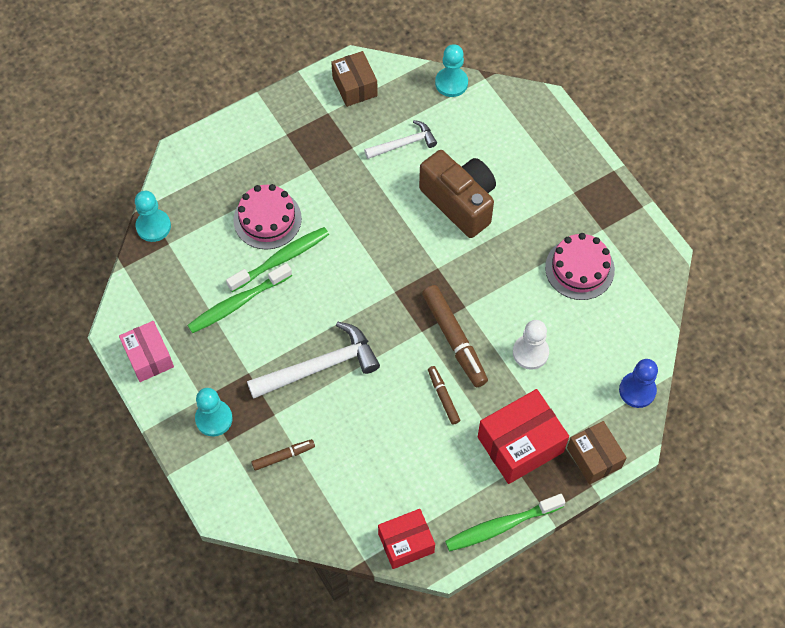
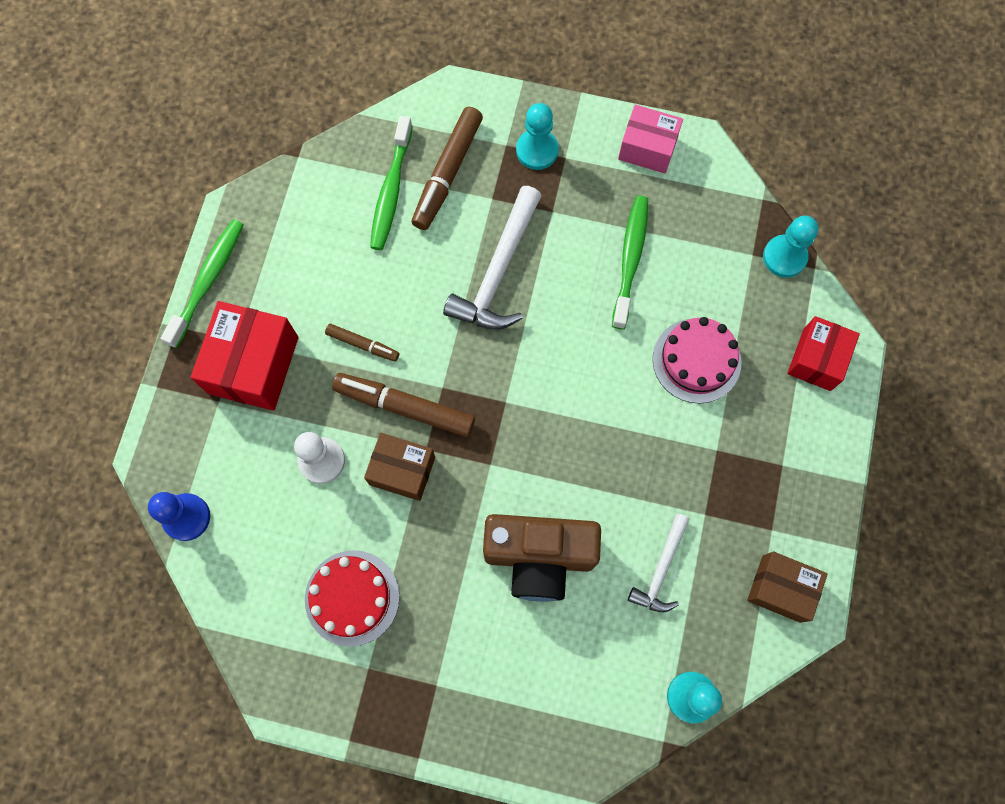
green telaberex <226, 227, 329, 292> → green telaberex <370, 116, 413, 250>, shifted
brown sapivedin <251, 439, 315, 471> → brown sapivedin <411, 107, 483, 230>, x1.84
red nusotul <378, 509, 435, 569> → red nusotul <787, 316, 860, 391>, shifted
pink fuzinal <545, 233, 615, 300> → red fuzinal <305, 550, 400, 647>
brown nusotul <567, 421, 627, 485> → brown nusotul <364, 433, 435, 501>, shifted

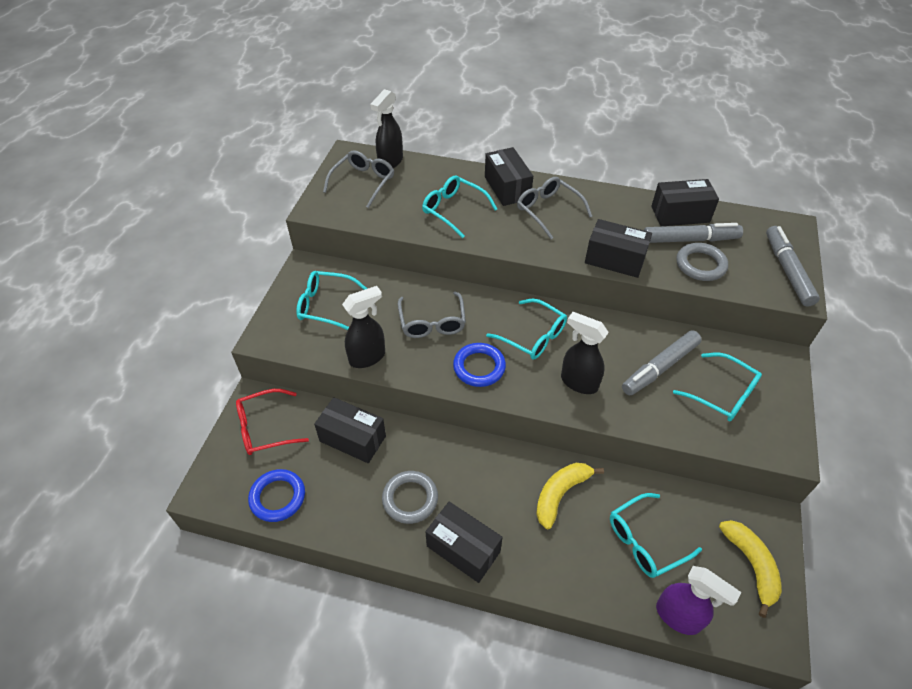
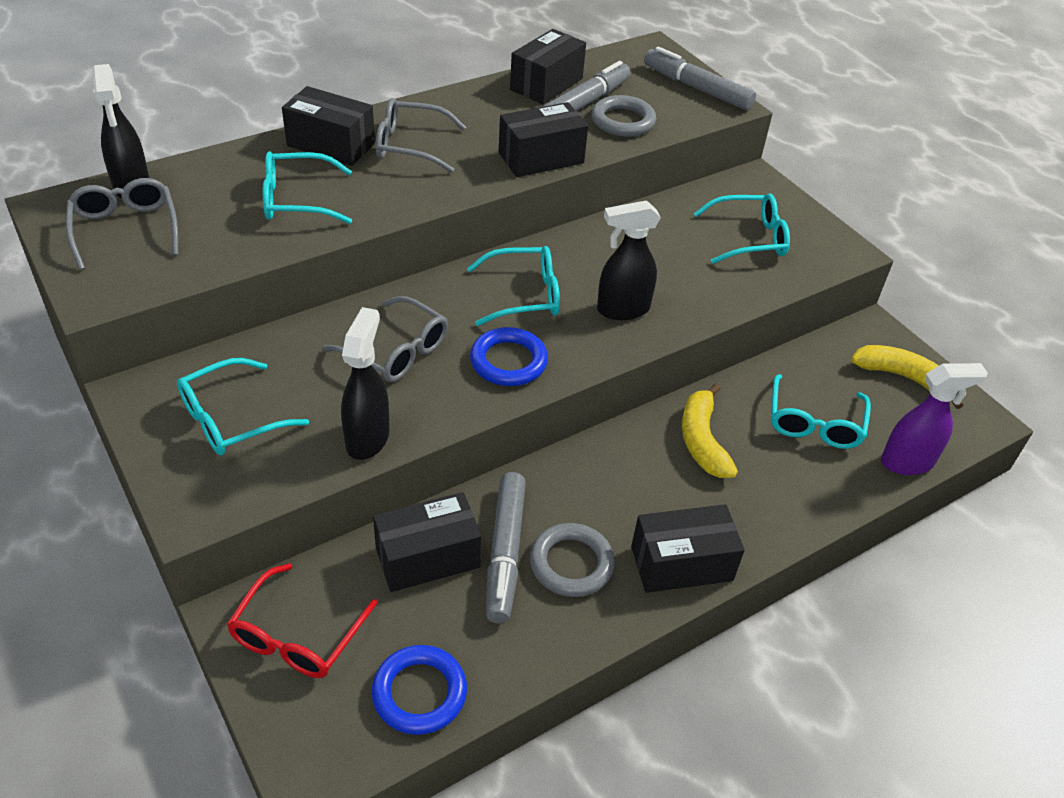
grey sapivedin <622, 330, 702, 395> → grey sapivedin <486, 472, 526, 624>, shifted

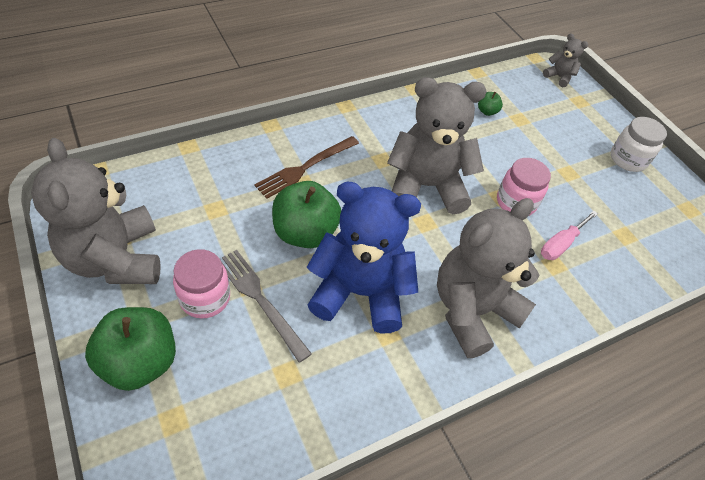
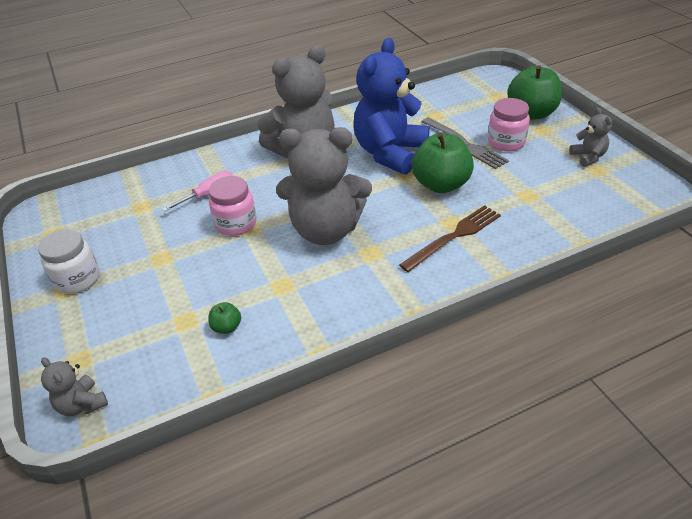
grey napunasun <31, 138, 161, 284> → grey napunasun <569, 108, 612, 167>, x0.44
blue napunasun <307, 182, 421, 333> → blue napunasun <353, 38, 429, 175>, 105 degrees clockwise

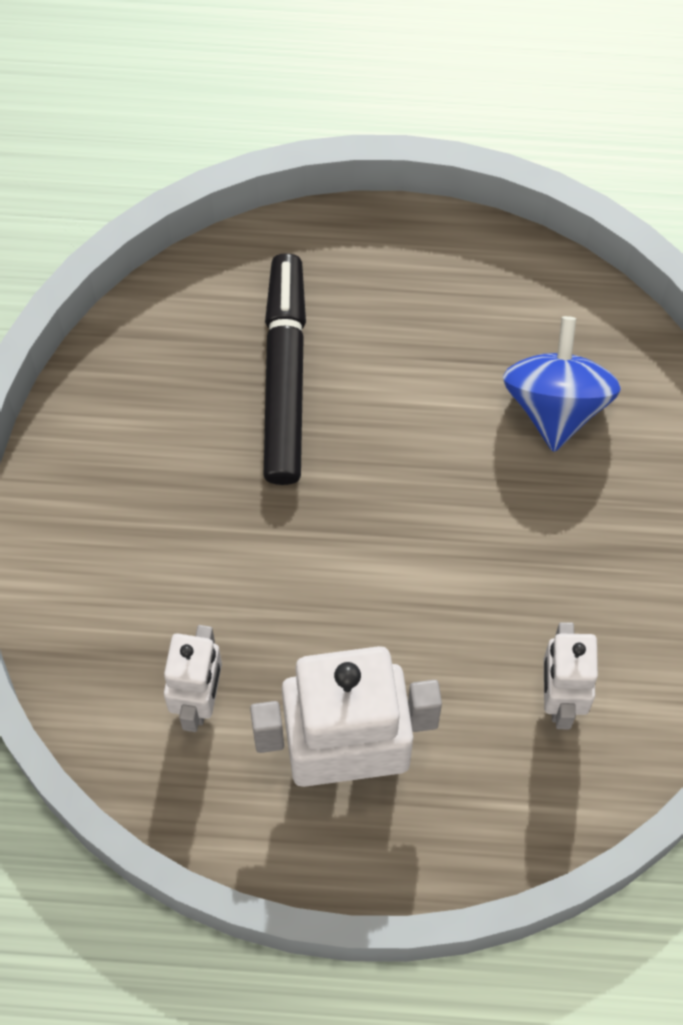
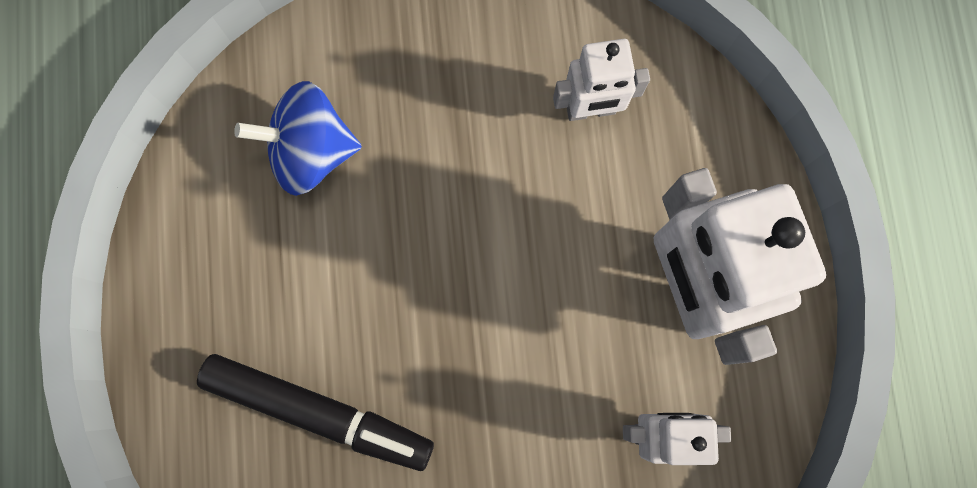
black sapivedin <264, 253, 306, 485> → black sapivedin <197, 354, 434, 471>, 150 degrees counterclockwise

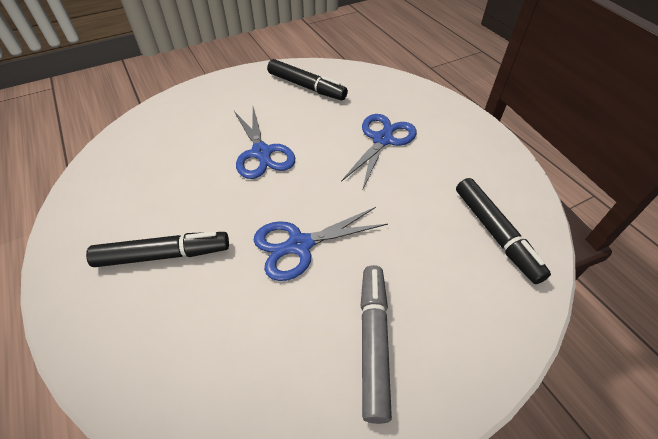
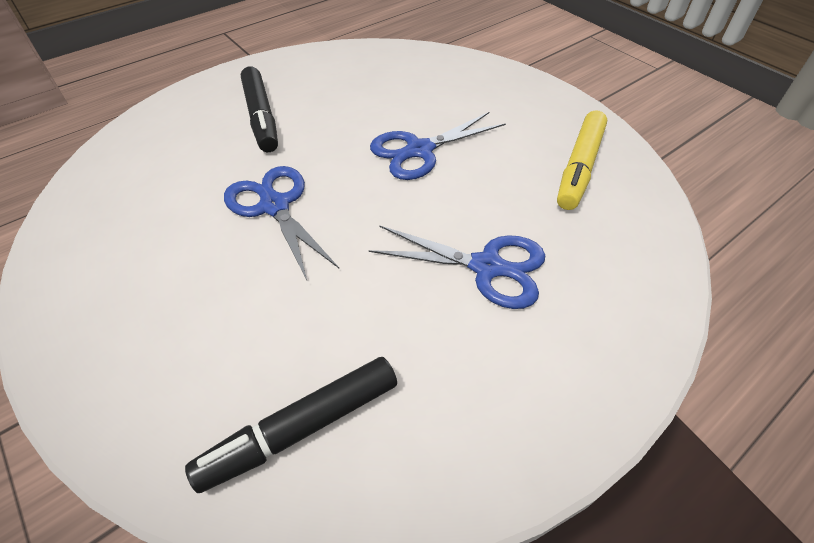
black sapivedin <267, 59, 348, 100> → yellow sapivedin <557, 110, 607, 210>
grey sapivedin <360, 265, 392, 424> → -

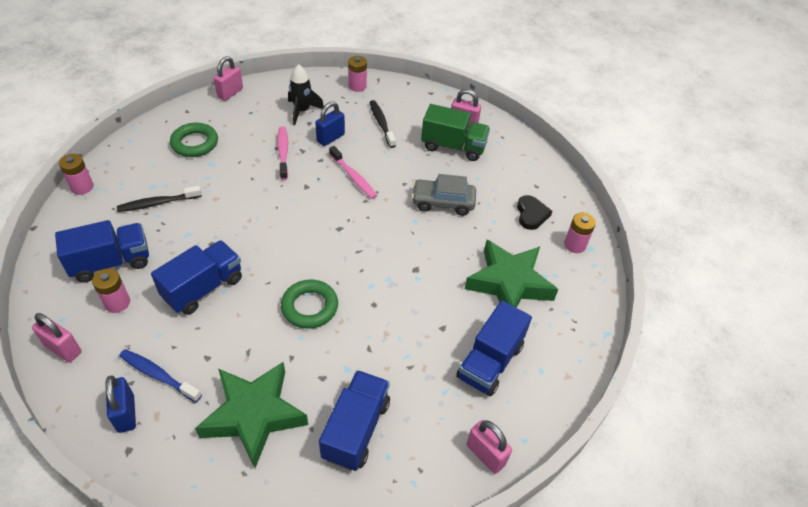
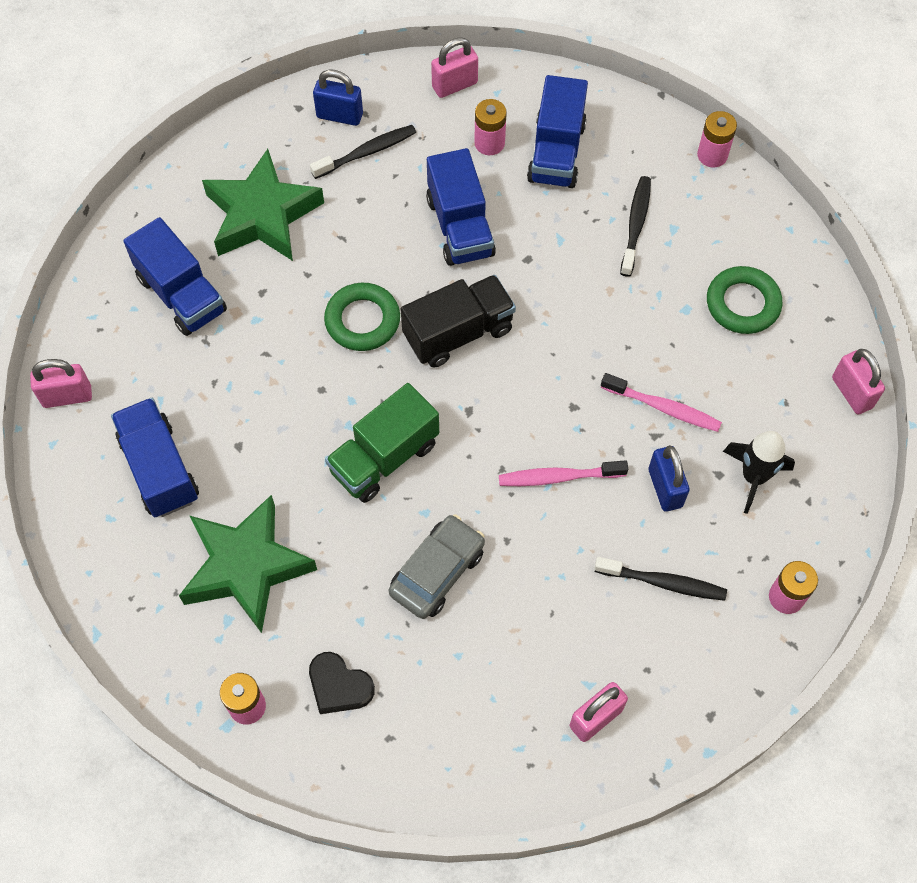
blue telaberex <119, 349, 202, 402> → black telaberex <310, 125, 416, 179>
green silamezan <421, 104, 490, 161> → green silamezan <325, 383, 439, 503>, shifted
- → black silamezan <401, 275, 516, 368>

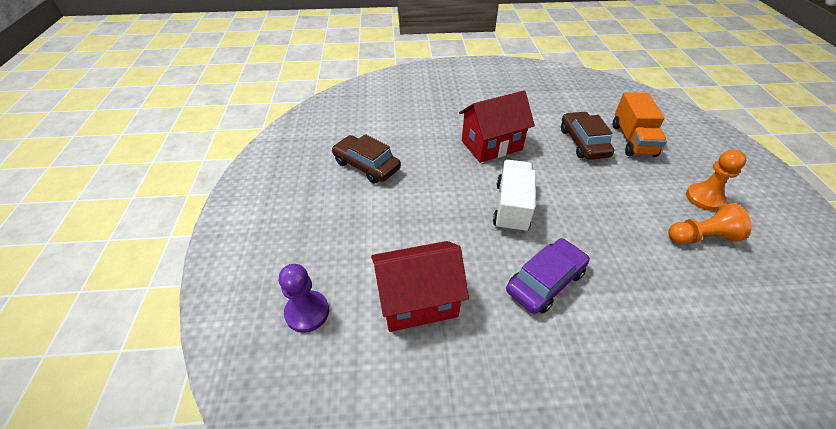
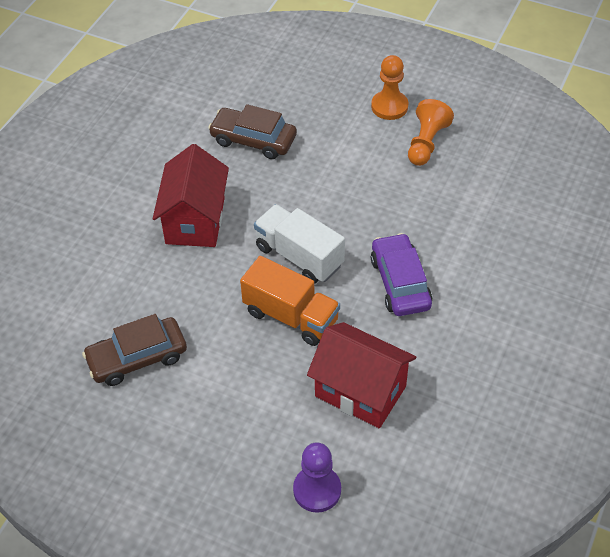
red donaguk <371, 241, 469, 332> → red donaguk <307, 322, 416, 428>, 75 degrees counterclockwise
orange silamezan <613, 92, 667, 157> → orange silamezan <240, 256, 340, 346>, shifted

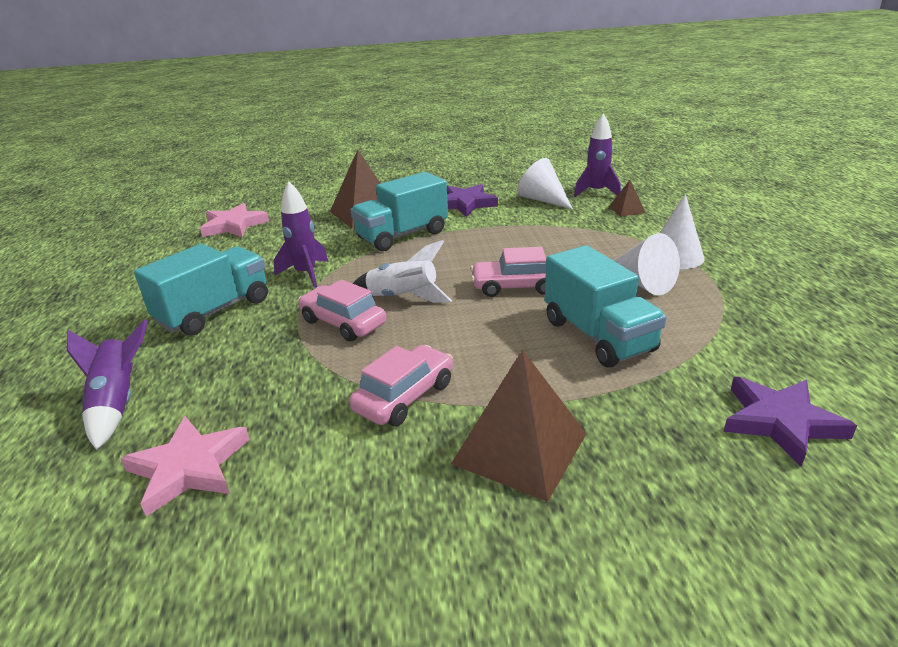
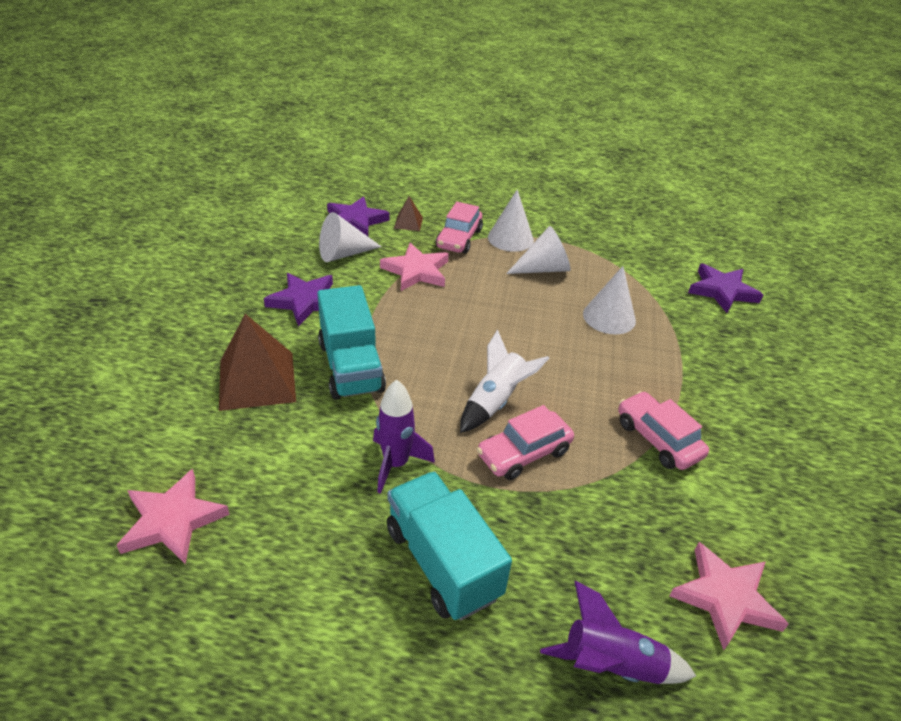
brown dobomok <451, 349, 587, 502> → -
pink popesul <471, 247, 546, 297> → pink popesul <436, 202, 483, 254>, shifted
turquoise silamezan <545, 245, 667, 367> → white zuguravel <583, 266, 636, 334>
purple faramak <574, 114, 621, 197> → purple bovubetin <327, 196, 390, 236>
- → pink bovubetin <380, 243, 449, 291>

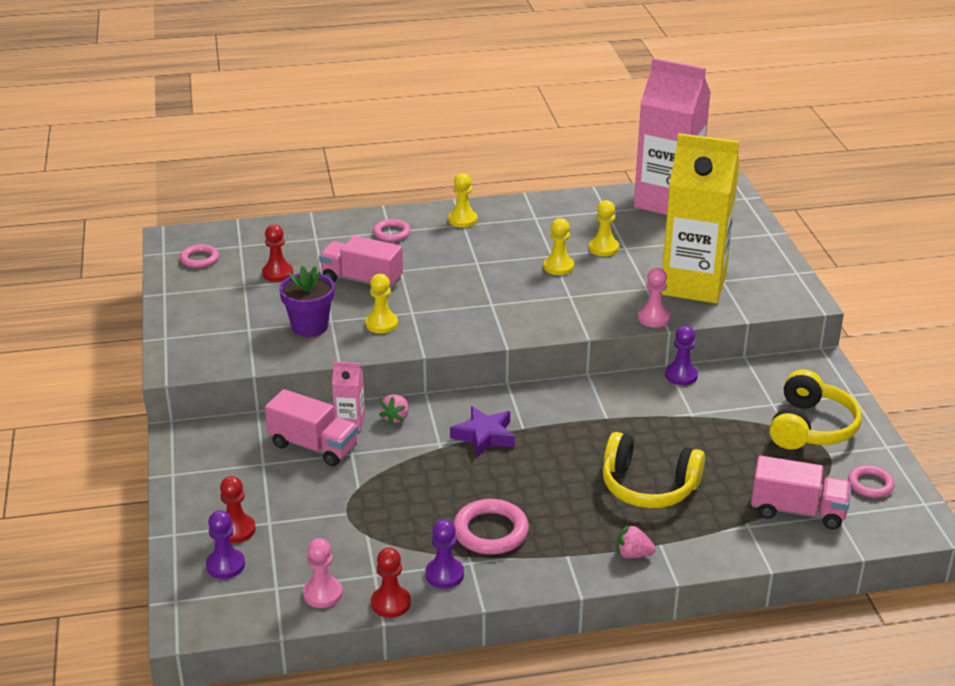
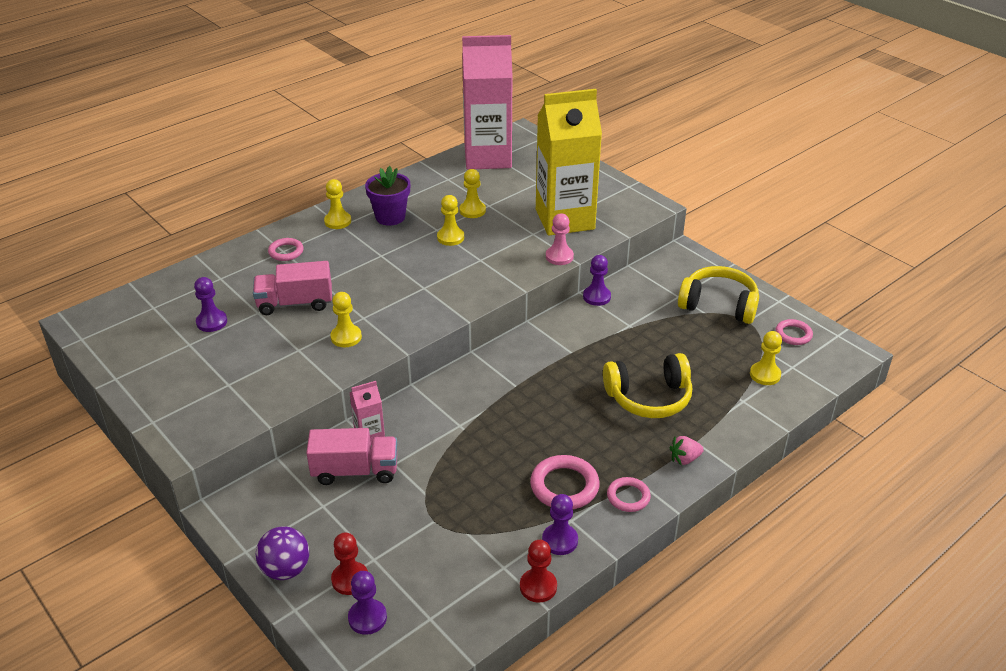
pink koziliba <180, 244, 219, 268> → pink koziliba <607, 477, 651, 512>, shifted
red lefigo <262, 225, 293, 282> → purple lefigo <194, 277, 227, 332>
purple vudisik <279, 266, 334, 337> → purple vudisik <365, 166, 410, 226>, shifted
pink lefigo <303, 538, 343, 608> → -
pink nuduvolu <379, 394, 409, 425> → -
purple bovubetin <450, 406, 515, 458> → -
pink silamezan <751, 455, 851, 529> → yellow lefigo <750, 331, 782, 385>
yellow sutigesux <769, 369, 862, 450> → yellow sutigesux <678, 266, 759, 324>, 60 degrees counterclockwise
- → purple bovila <256, 526, 309, 580>

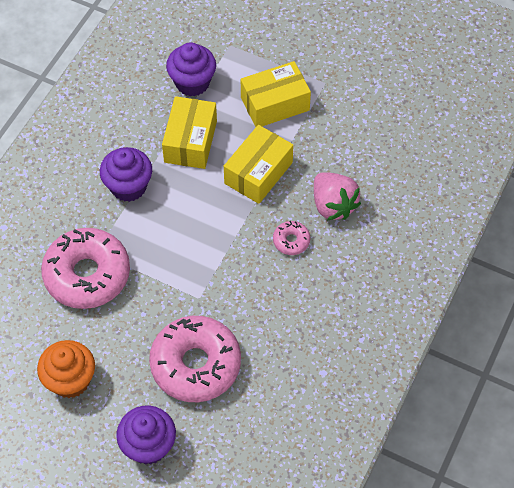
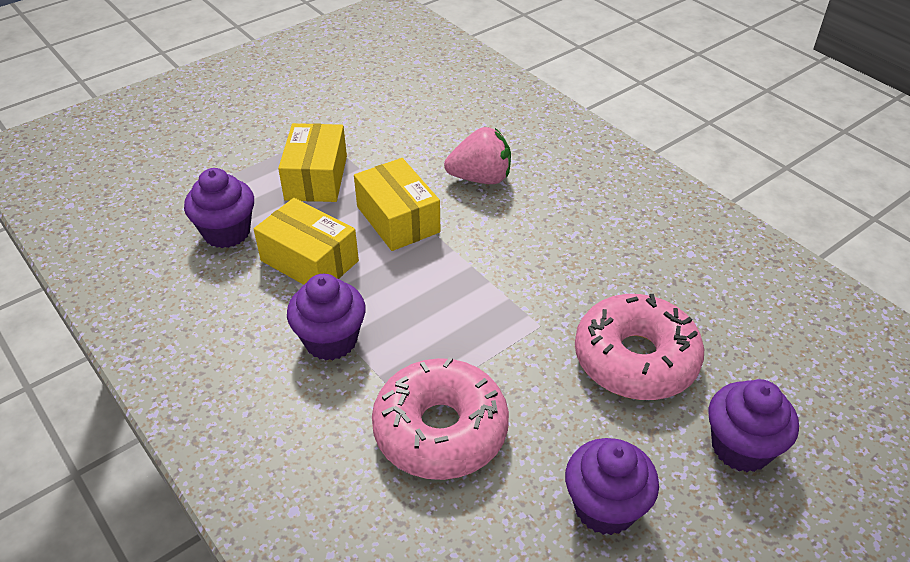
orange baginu <37, 340, 95, 398> → purple baginu <565, 438, 659, 535>
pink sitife <273, 221, 310, 255> → -

